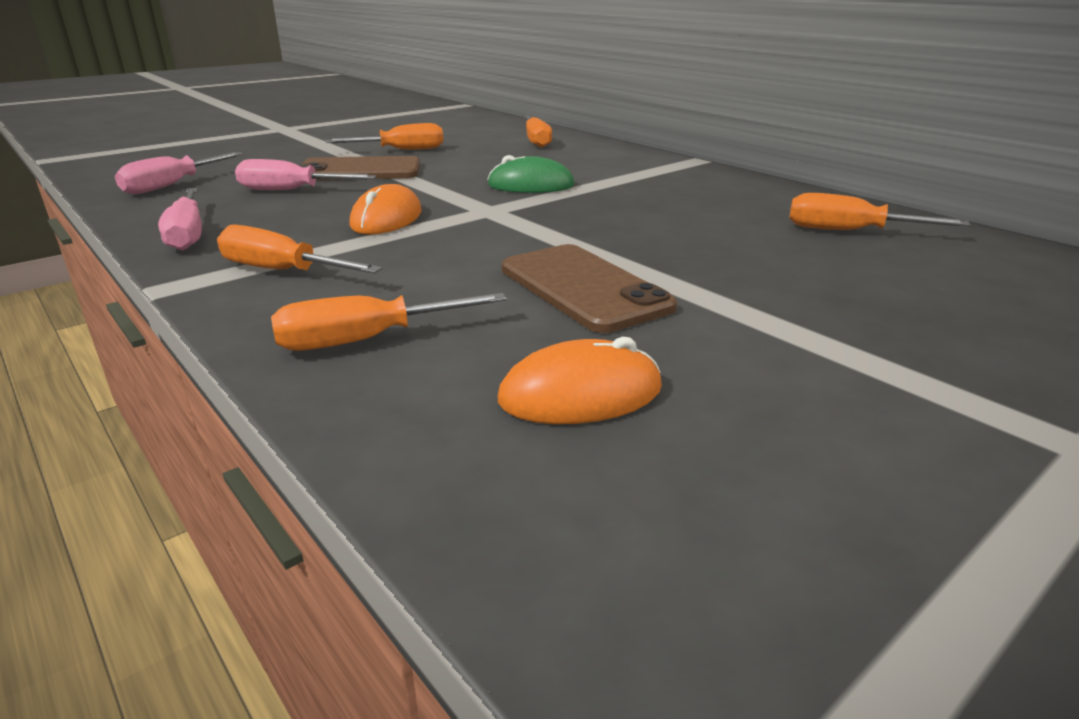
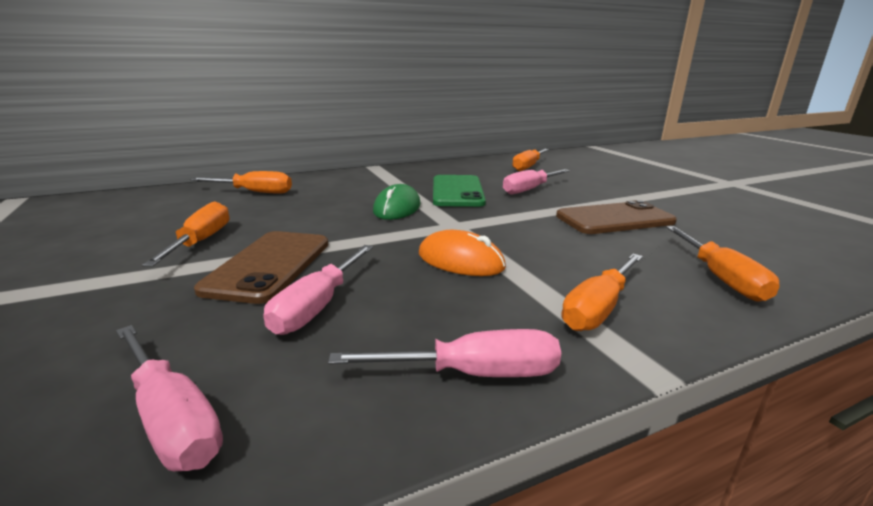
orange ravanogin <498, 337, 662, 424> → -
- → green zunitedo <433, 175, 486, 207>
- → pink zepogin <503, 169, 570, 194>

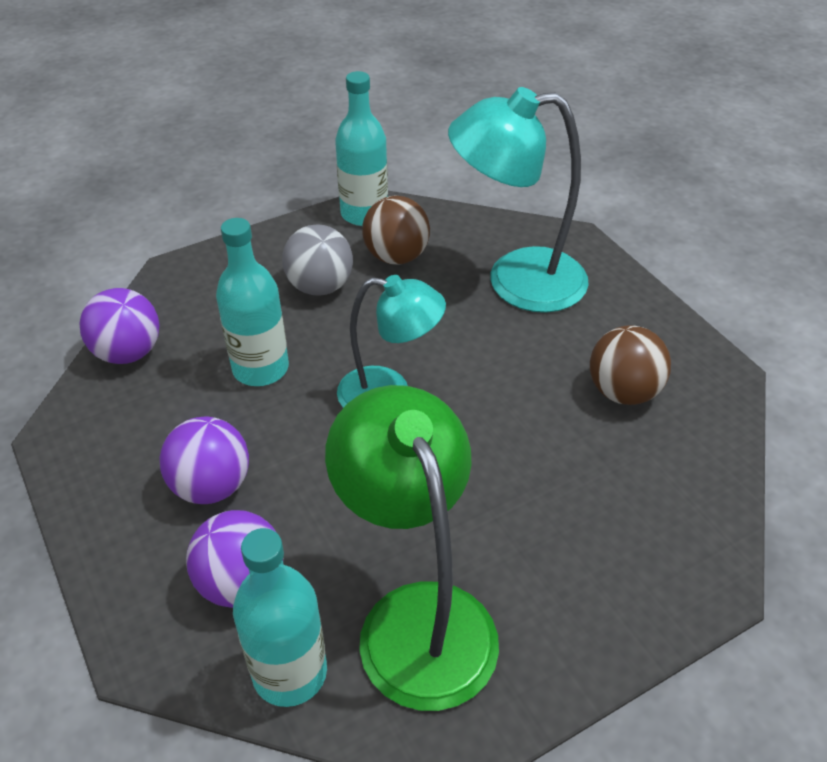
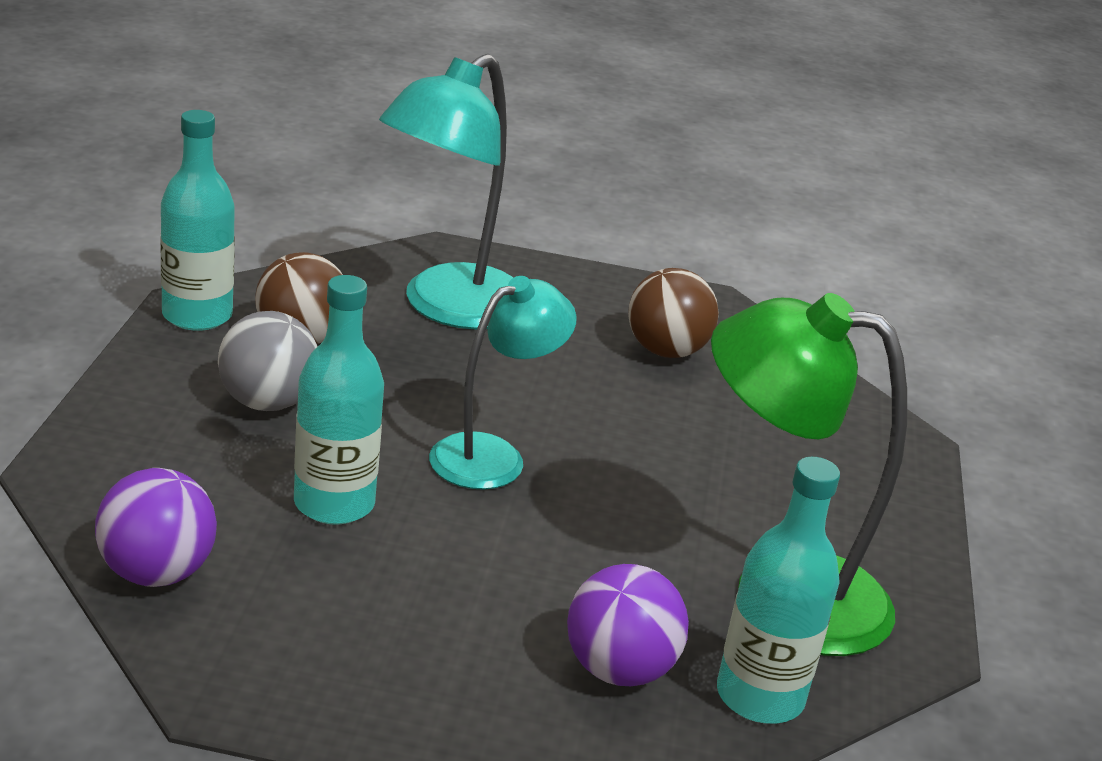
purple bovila <159, 417, 249, 504> → -

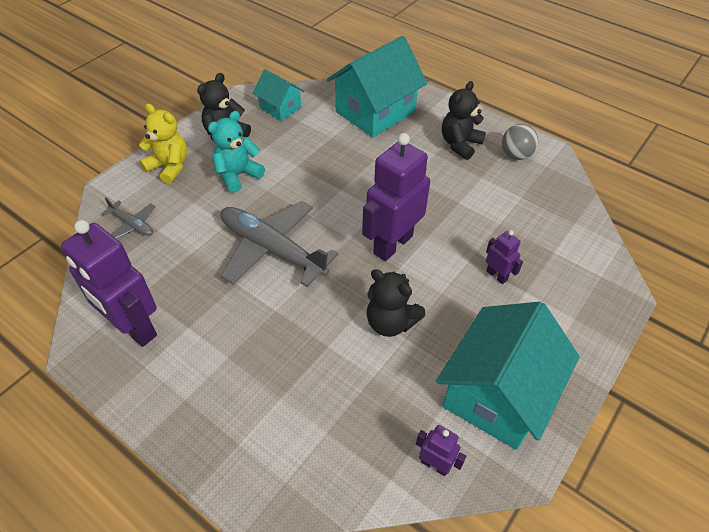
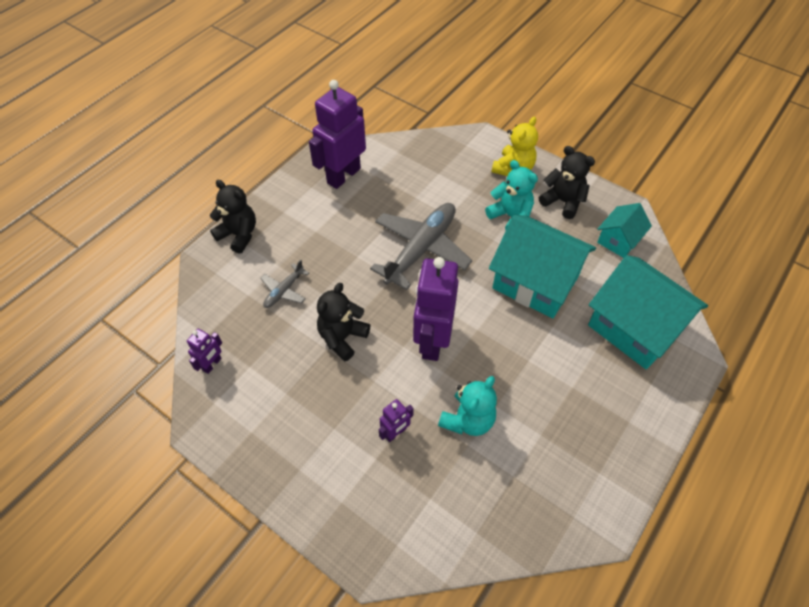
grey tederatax <101, 197, 156, 239> → grey tederatax <260, 260, 309, 308>, shifted
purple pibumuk <362, 133, 430, 261> → purple pibumuk <413, 257, 458, 361>, 120 degrees counterclockwise
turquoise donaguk <436, 302, 579, 450> → turquoise donaguk <489, 215, 596, 318>, shifted
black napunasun <442, 81, 486, 160> → black napunasun <209, 180, 256, 254>, shifted
grey bovila <502, 124, 538, 160> → -
- → turquoise napunasun <438, 376, 497, 436>

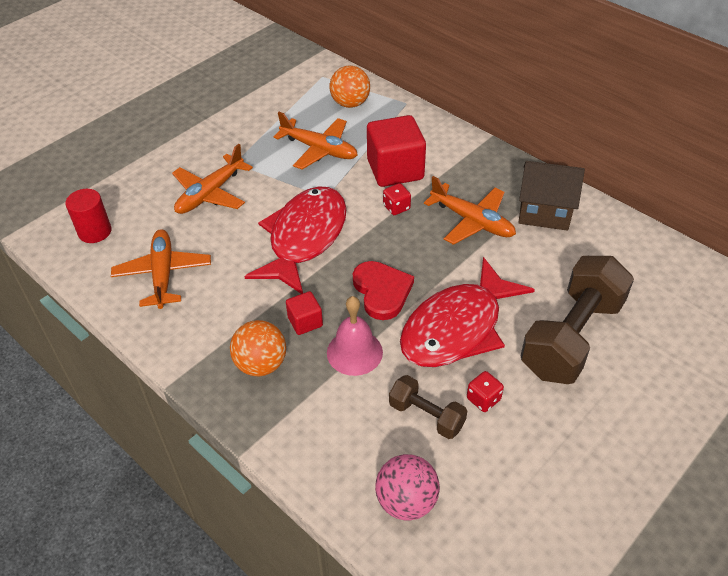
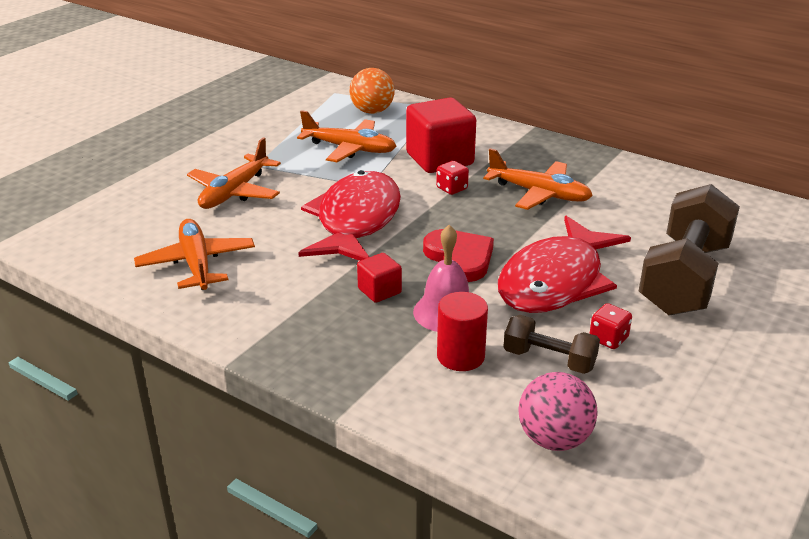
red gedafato <65, 189, 111, 243> → red gedafato <437, 292, 488, 371>, shifted
orange bovila <230, 320, 286, 376> → -
brown donaguk <518, 161, 585, 231> → -

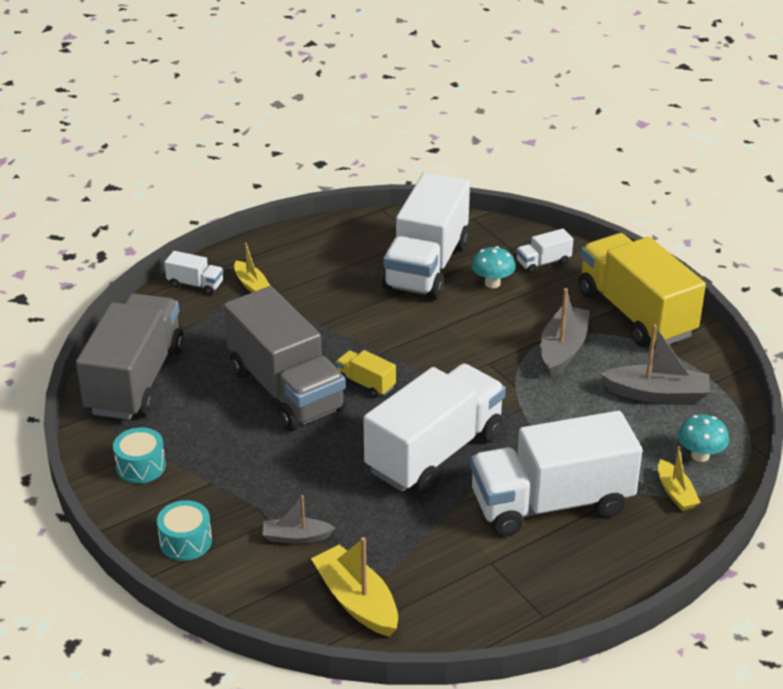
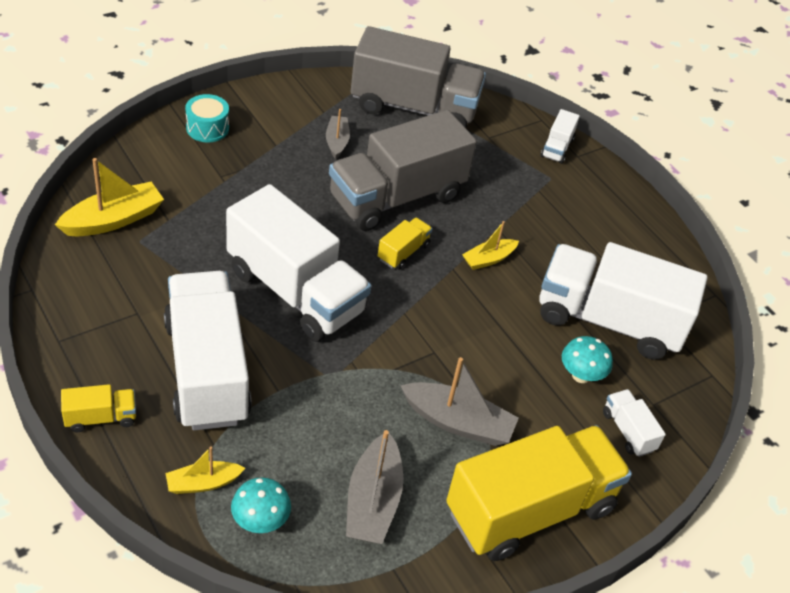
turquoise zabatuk <113, 427, 166, 484> → -
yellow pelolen <234, 243, 270, 292> → yellow pelolen <462, 221, 519, 270>, shifted
grey pelolen <262, 495, 335, 544> → grey pelolen <326, 109, 350, 159>, shifted
- → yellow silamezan <61, 384, 136, 432>

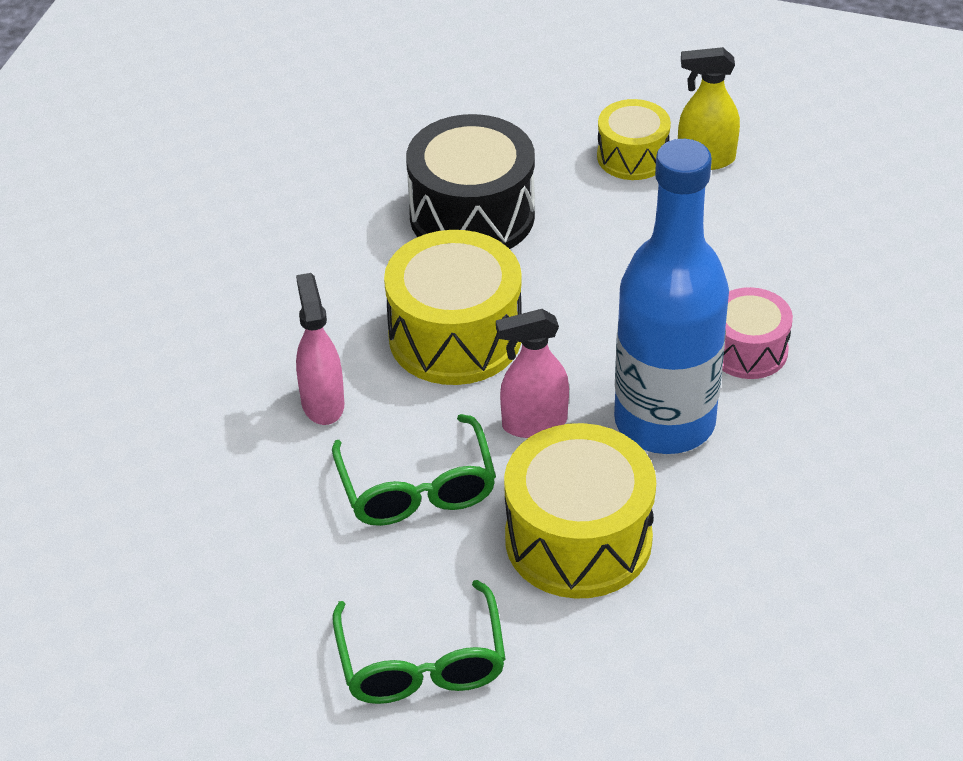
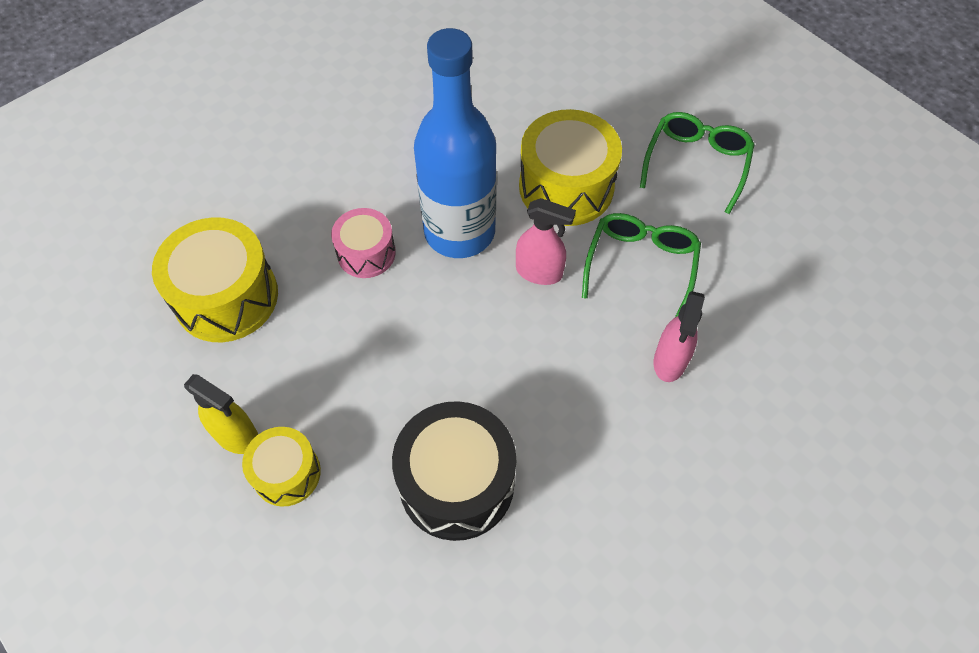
yellow zabatuk <384, 230, 522, 385> → yellow zabatuk <152, 217, 278, 342>, shifted

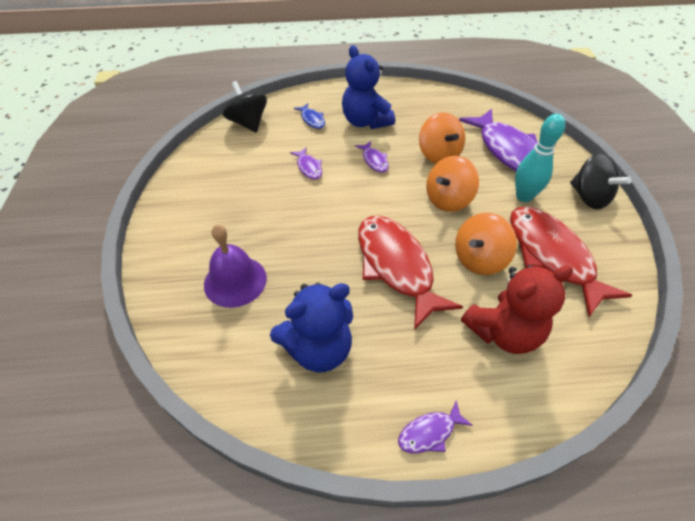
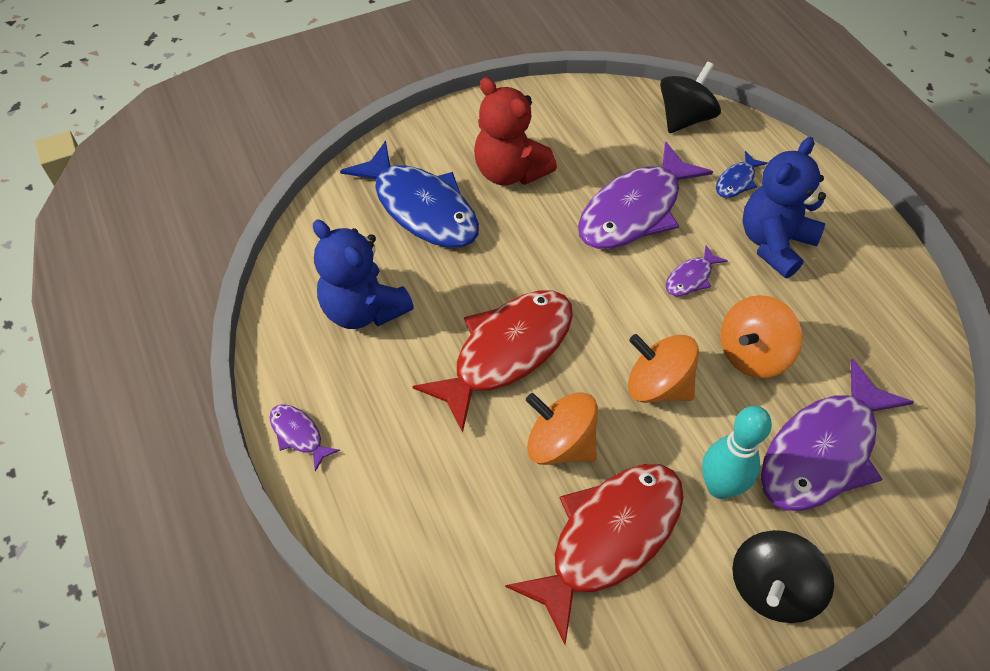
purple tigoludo <204, 224, 267, 308> → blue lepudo <340, 141, 479, 248>
purple lepudo <290, 147, 322, 180> → purple lepudo <578, 142, 713, 249>, x2.29
red napunasun <461, 265, 573, 354> → red napunasun <474, 77, 557, 185>, shifted

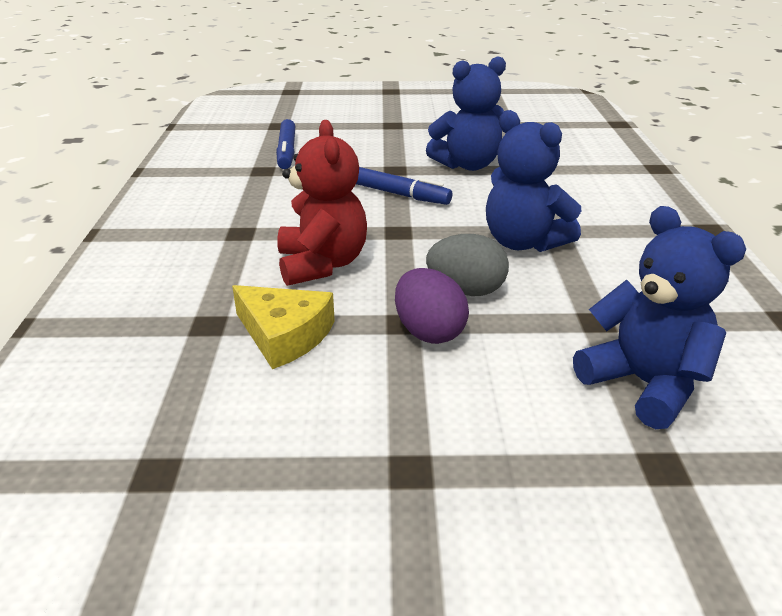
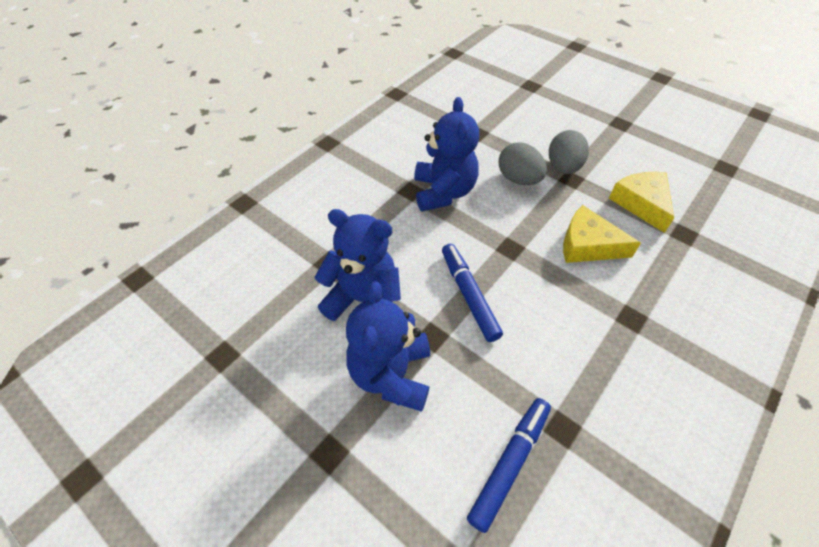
red napunasun <277, 120, 367, 286> → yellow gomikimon <563, 205, 641, 263>
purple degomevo <395, 268, 469, 344> → grey degomevo <549, 130, 589, 174>
blue napunasun <573, 206, 746, 429> → blue napunasun <346, 282, 430, 412>, shifted

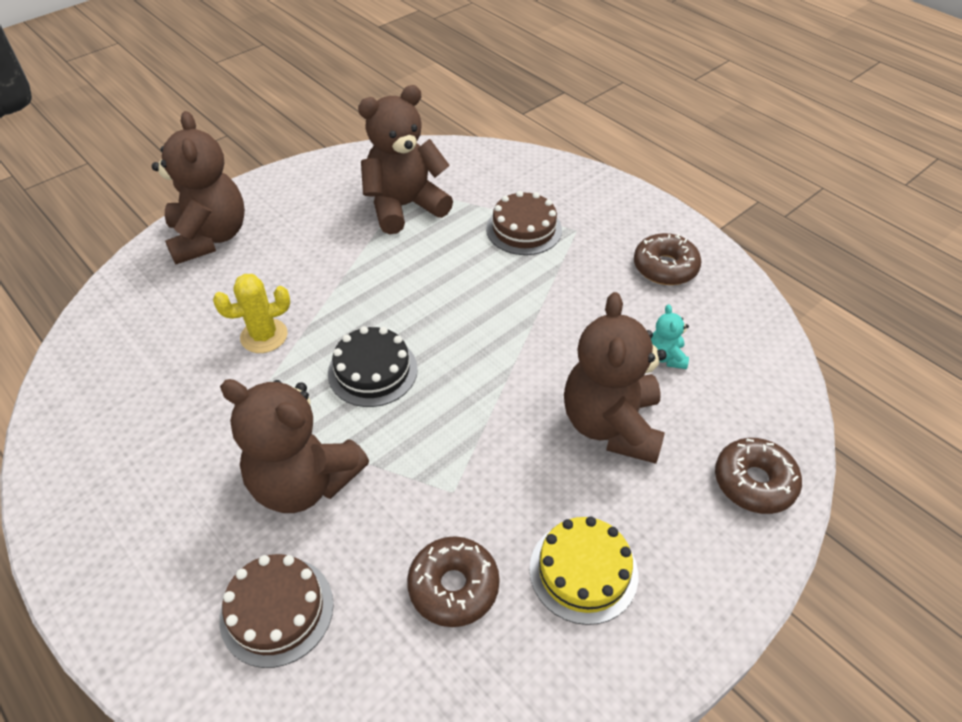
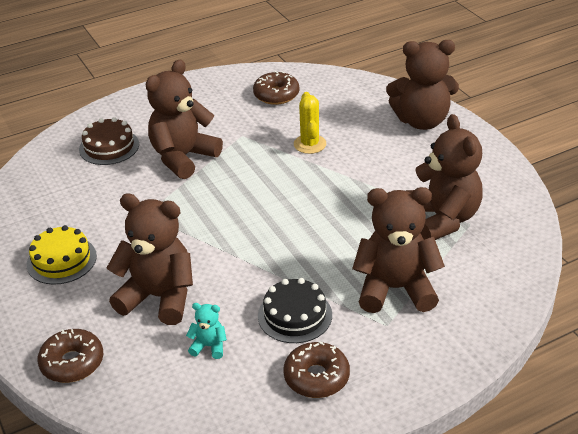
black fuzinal <328, 326, 418, 407> → black fuzinal <258, 278, 332, 343>, shifted
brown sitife <407, 536, 500, 627> → brown sitife <253, 71, 300, 105>, shifted
brown fuzinal <486, 191, 562, 255> → brown napunasun <352, 187, 445, 313>

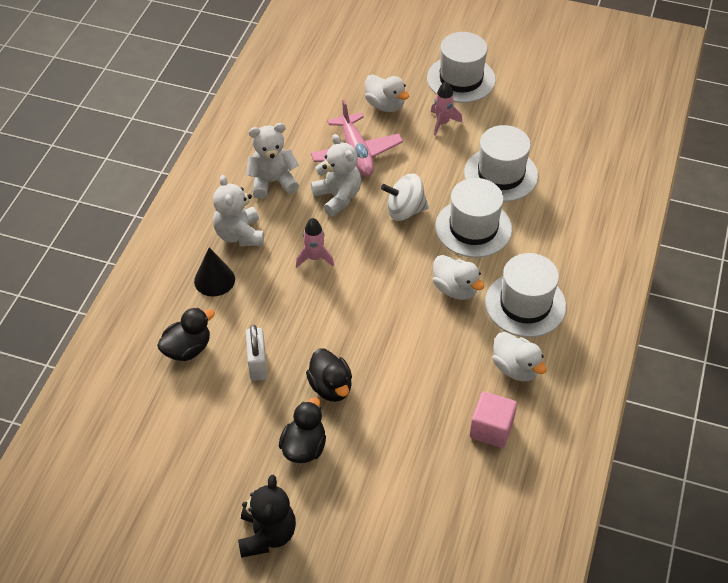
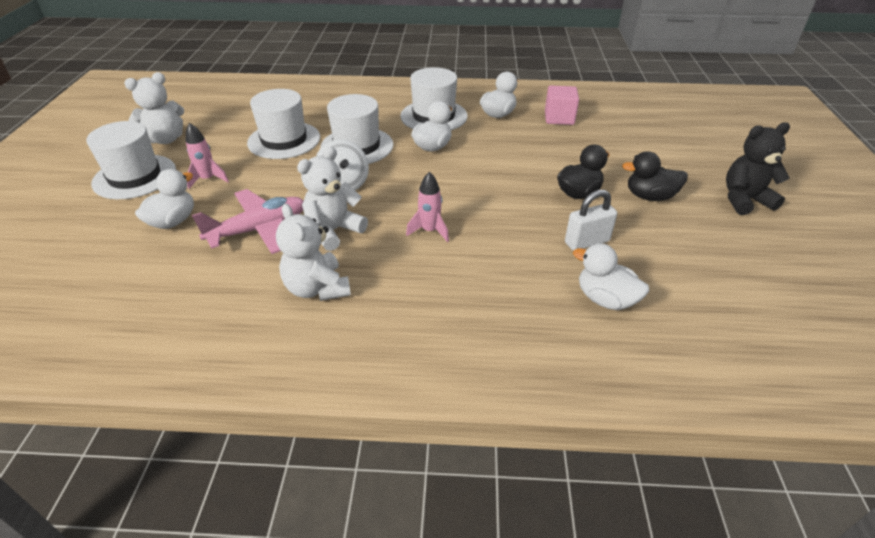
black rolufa <157, 307, 215, 361> → white rolufa <573, 243, 649, 310>
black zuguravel <194, 247, 235, 296> → -
white napunasun <213, 175, 264, 246> → white napunasun <124, 72, 184, 144>, shifted

